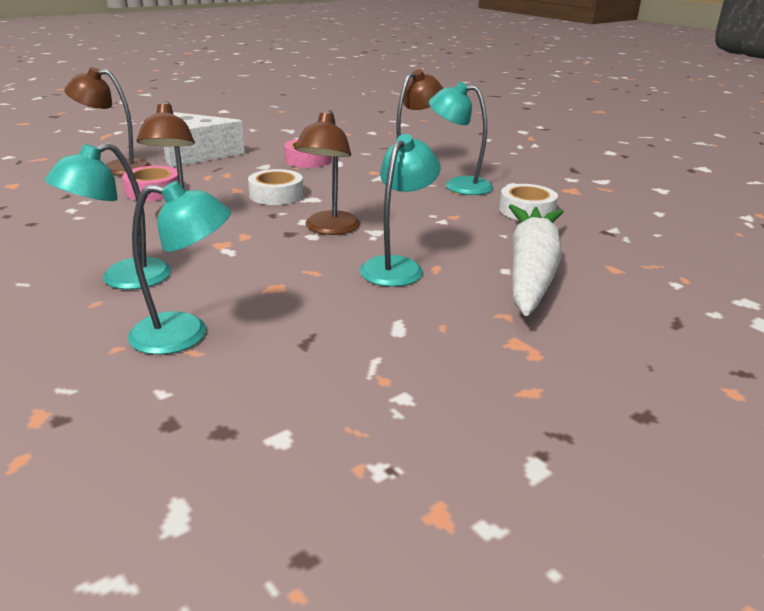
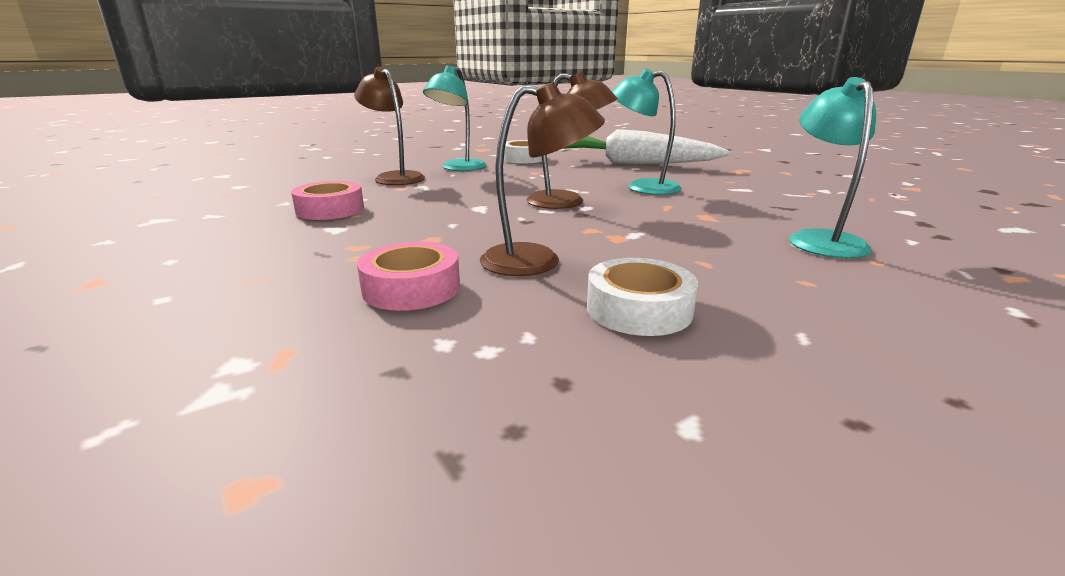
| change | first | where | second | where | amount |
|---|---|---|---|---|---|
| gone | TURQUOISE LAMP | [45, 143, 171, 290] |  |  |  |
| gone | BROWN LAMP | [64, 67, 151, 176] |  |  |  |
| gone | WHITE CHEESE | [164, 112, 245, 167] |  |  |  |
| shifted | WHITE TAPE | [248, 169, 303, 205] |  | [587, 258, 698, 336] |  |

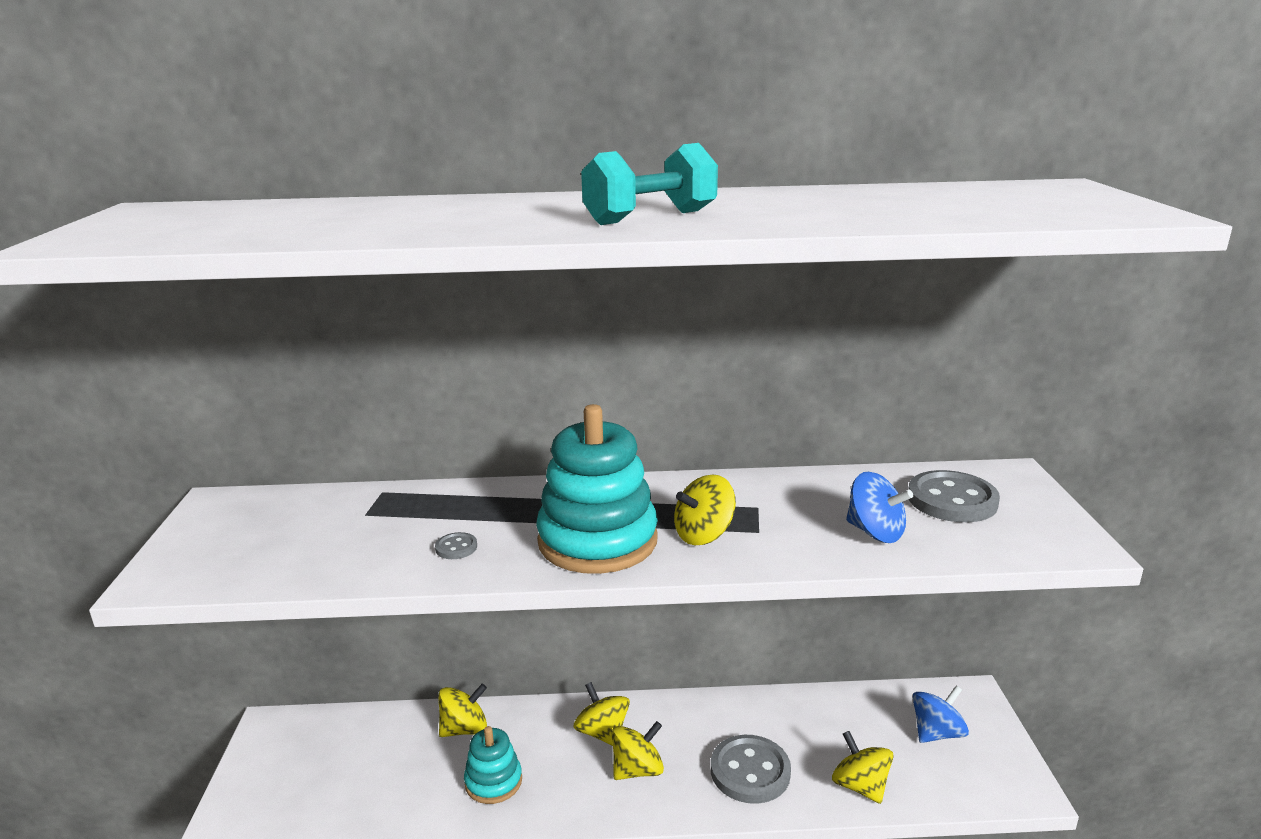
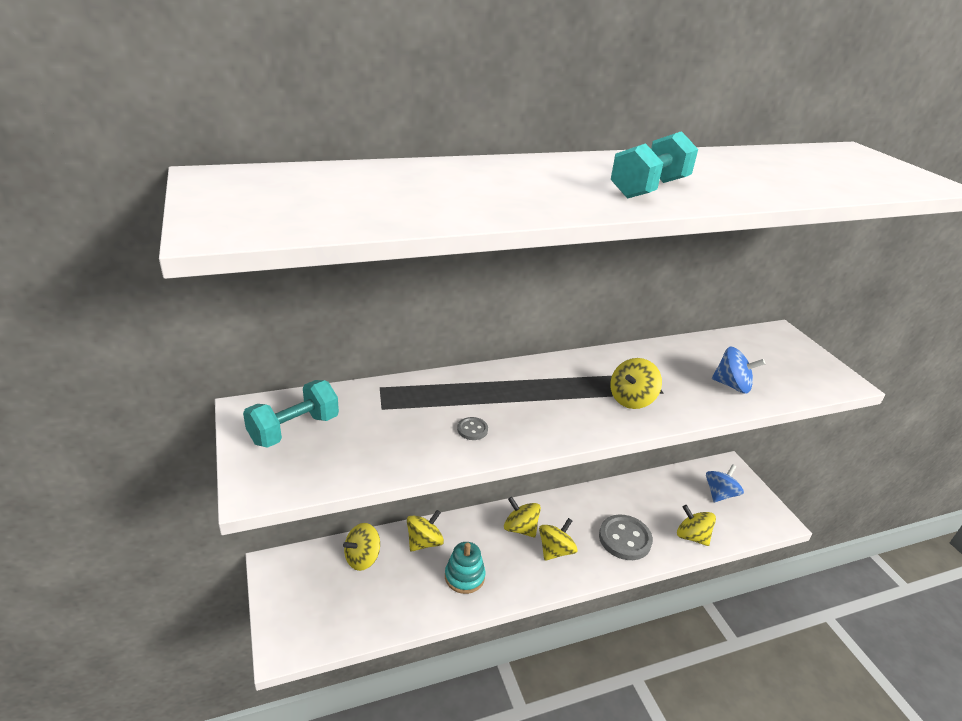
| change | first | where | second | where | amount |
|---|---|---|---|---|---|
| gone | TURQUOISE STACKING TOY | [536, 404, 658, 574] |  |  |  |
| gone | GREY BUTTON | [908, 470, 1000, 522] |  |  |  |
| new |  |  | TURQUOISE DUMBBELL | [243, 380, 339, 448] |  |
| new |  |  | YELLOW SPINNING TOP | [343, 523, 380, 571] |  |

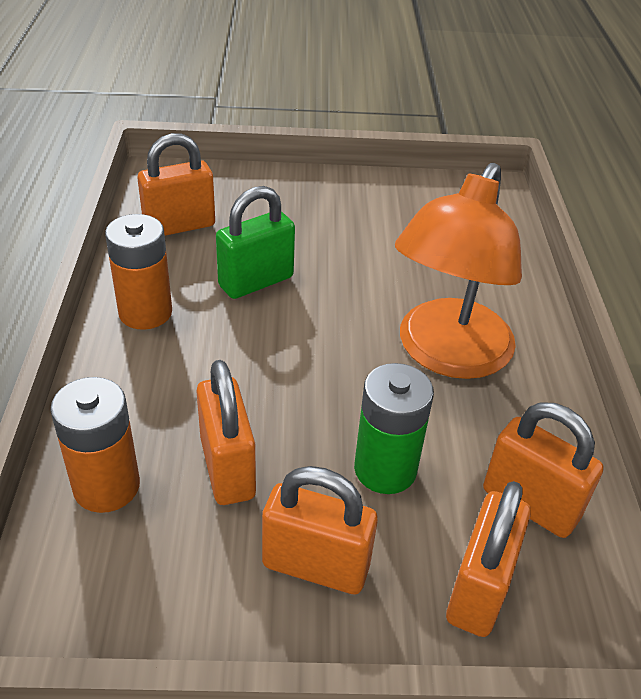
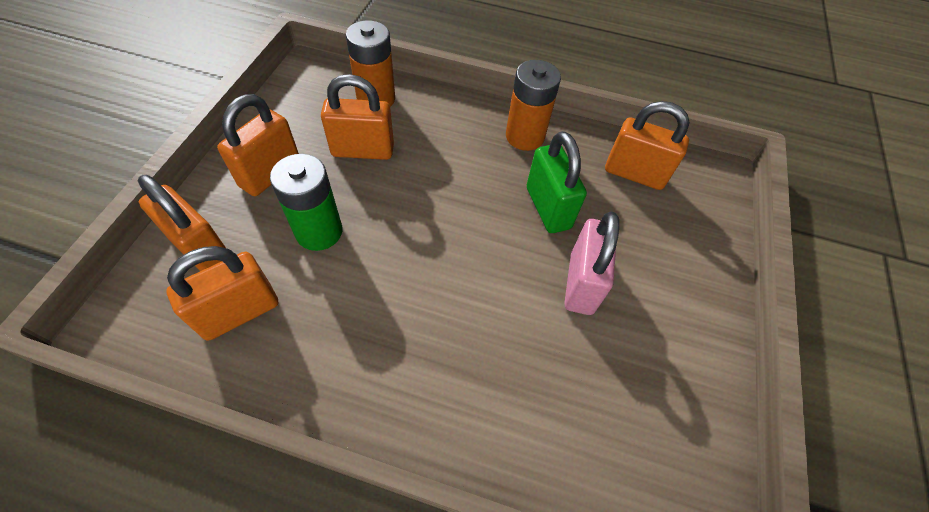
| change | first | where | second | where | amount |
|---|---|---|---|---|---|
| gone | ORANGE LAMP | [395, 163, 522, 379] |  |  |  |
| new |  |  | PINK PADLOCK | [564, 212, 619, 315] |  |
| rotated | ORANGE PADLOCK | [137, 133, 215, 236] |  | [605, 101, 690, 190] | 60 degrees counterclockwise |

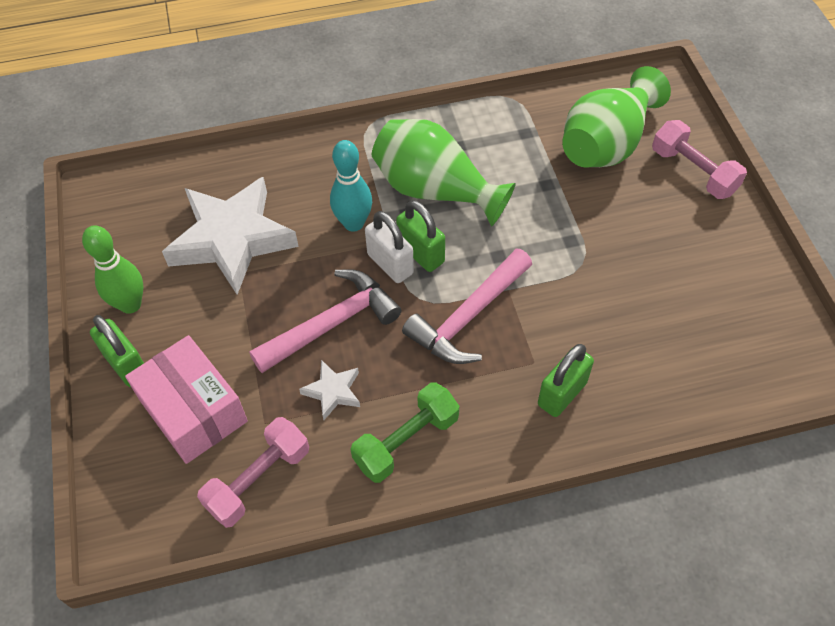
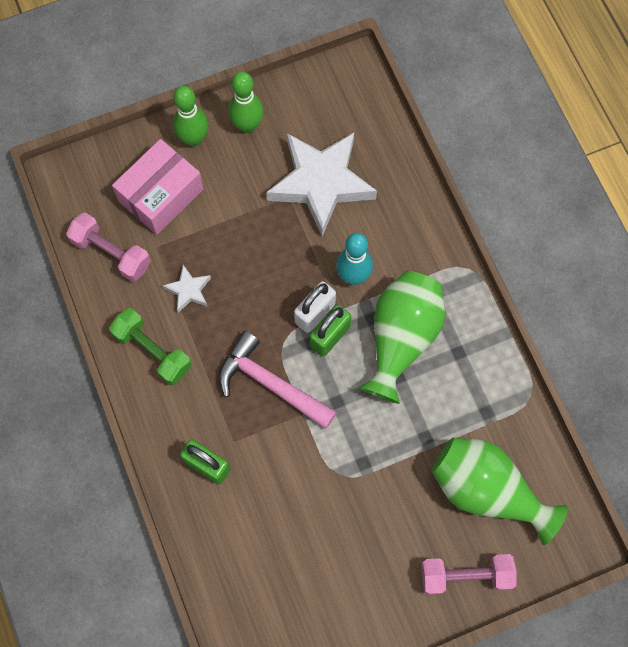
| change | first | where | second | where | amount |
|---|---|---|---|---|---|
| gone | PINK HAMMER | [249, 269, 402, 373] |  |  |  |
| swapped | GREEN PADLOCK | [90, 315, 144, 387] | GREEN BOWLING PIN | [173, 86, 209, 147] |  |
| rotated | PINK DUMBBELL | [652, 120, 747, 199] |  | [421, 554, 517, 595] | 45 degrees clockwise |

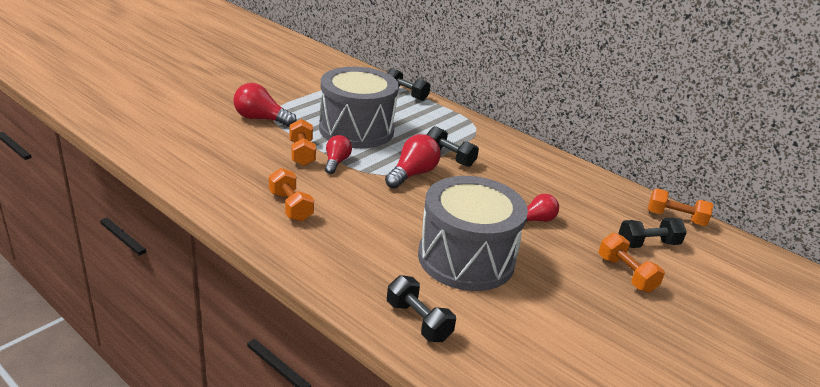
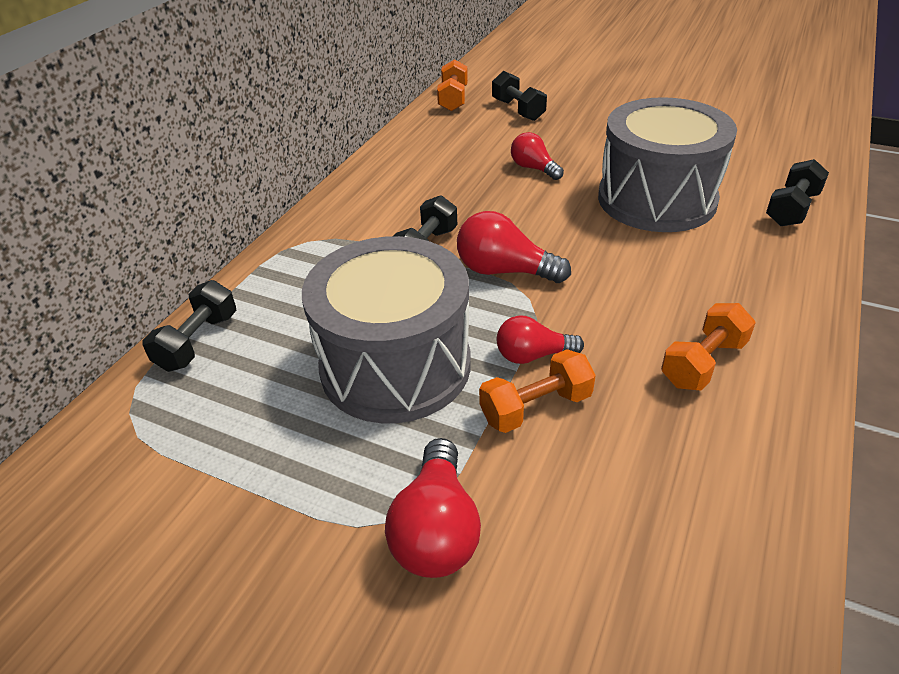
| change | first | where | second | where | amount |
|---|---|---|---|---|---|
| gone | ORANGE DUMBBELL | [599, 233, 665, 293] |  |  |  |

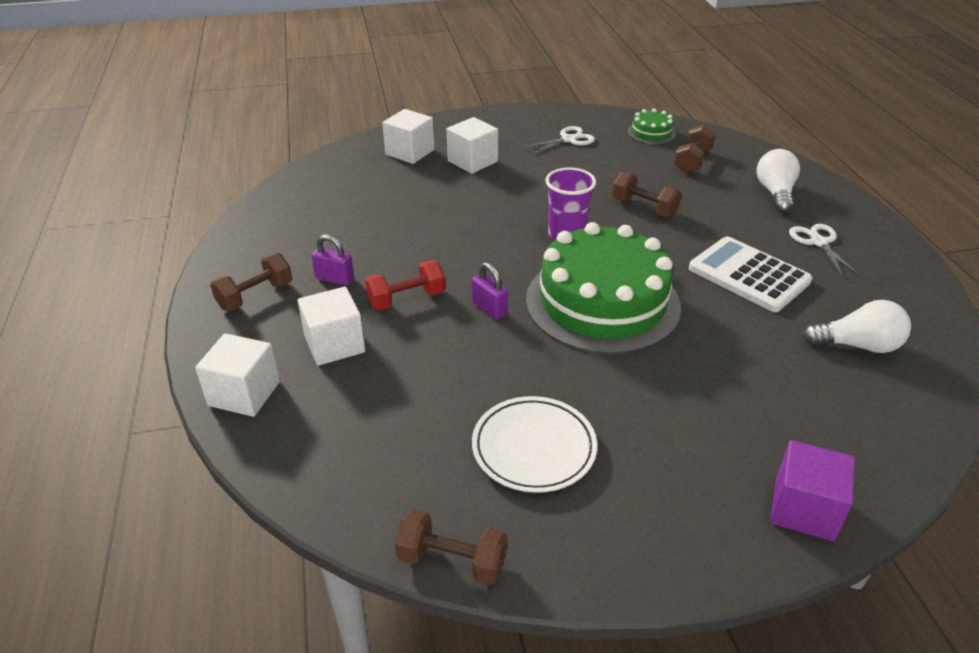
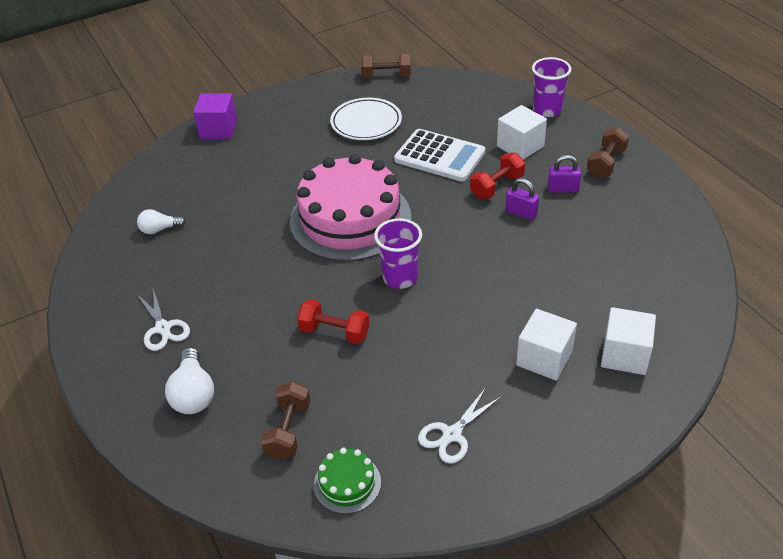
| change | first | where | second | where | amount |
|---|---|---|---|---|---|
| shifted | PURPLE PADLOCK | [472, 262, 508, 320] |  | [505, 178, 539, 220] |  |
| shifted | WHITE CALCULATOR | [689, 236, 812, 312] |  | [394, 129, 485, 182] |  |
| swapped | WHITE CUBE | [195, 333, 280, 417] | PURPLE CUP | [532, 57, 571, 117] |  |
| repainted | GREEN CAKE | [526, 222, 681, 355] | PINK CAKE | [290, 154, 411, 261] |  |
| repainted | BROWN DUMBBELL | [612, 172, 681, 217] | RED DUMBBELL | [297, 299, 369, 344] |  |
| scaled | WHITE LIGHT BULB | [803, 300, 911, 353] |  | [137, 209, 186, 234] | x0.64 |

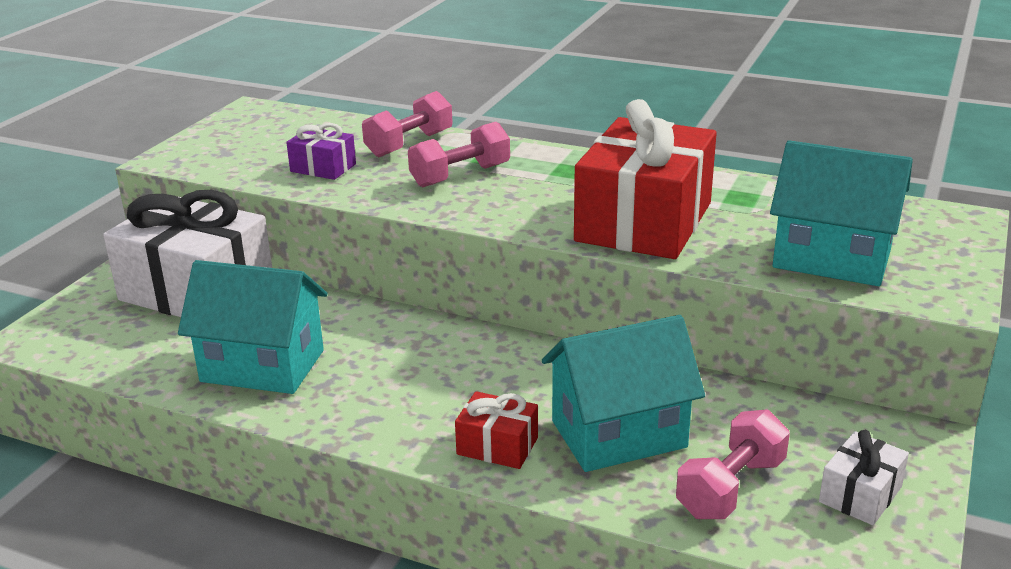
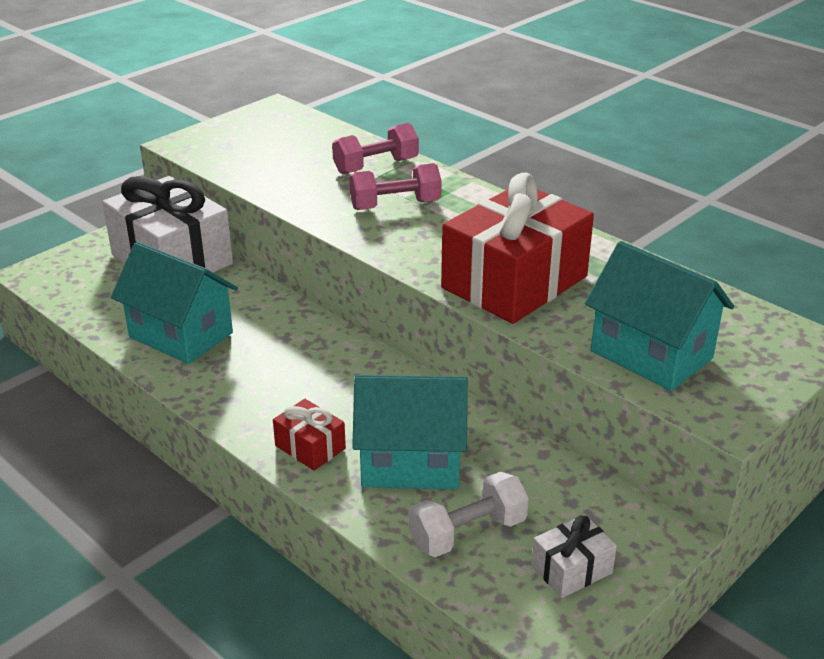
| change | first | where | second | where | amount |
|---|---|---|---|---|---|
| gone | PURPLE GIFT | [286, 123, 356, 180] |  |  |  |
| repainted | PINK DUMBBELL | [676, 409, 790, 519] | WHITE DUMBBELL | [409, 472, 529, 557] |  |

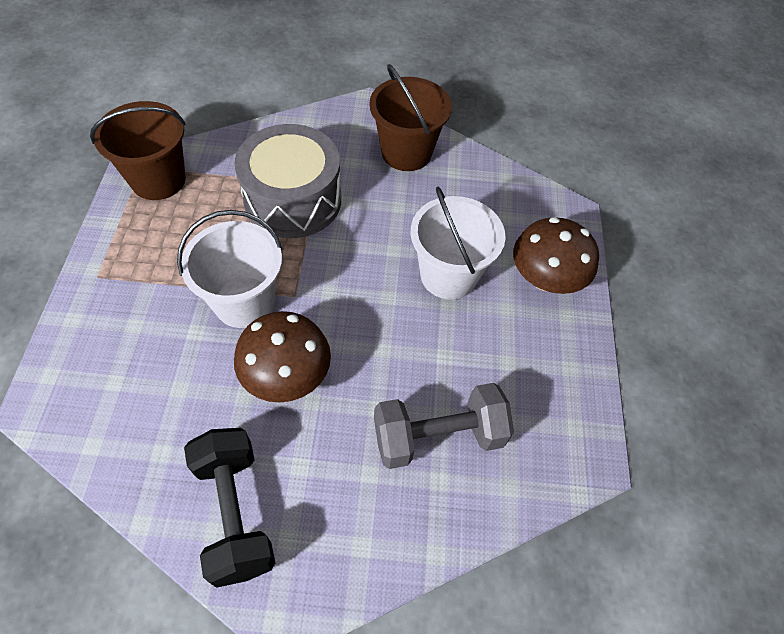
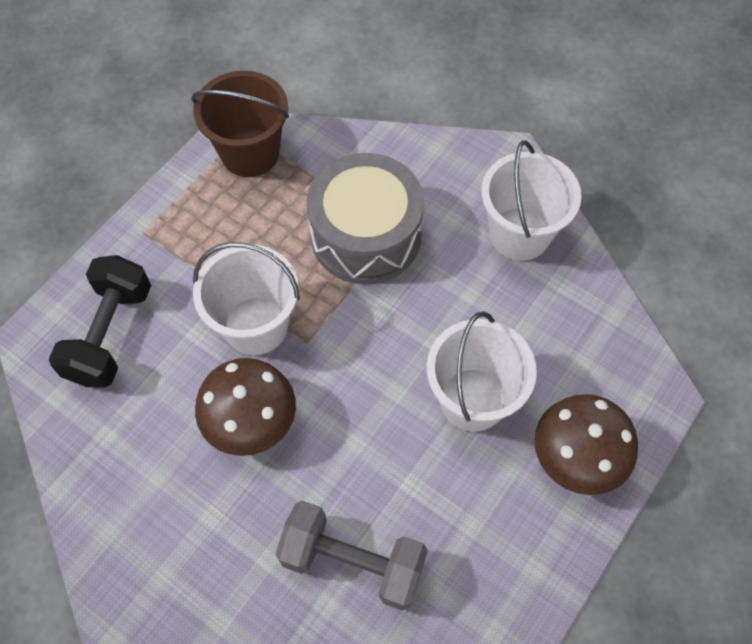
| change | first | where | second | where | amount |
|---|---|---|---|---|---|
| shifted | BLACK DUMBBELL | [184, 428, 275, 588] |  | [49, 255, 151, 387] |  |
| repainted | BROWN BUCKET | [369, 64, 452, 171] | WHITE BUCKET | [481, 140, 582, 260] |  |

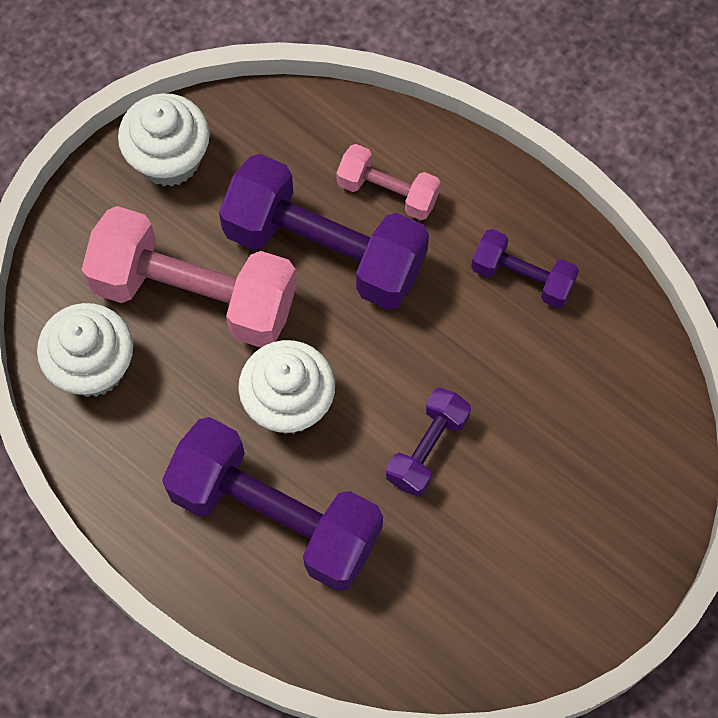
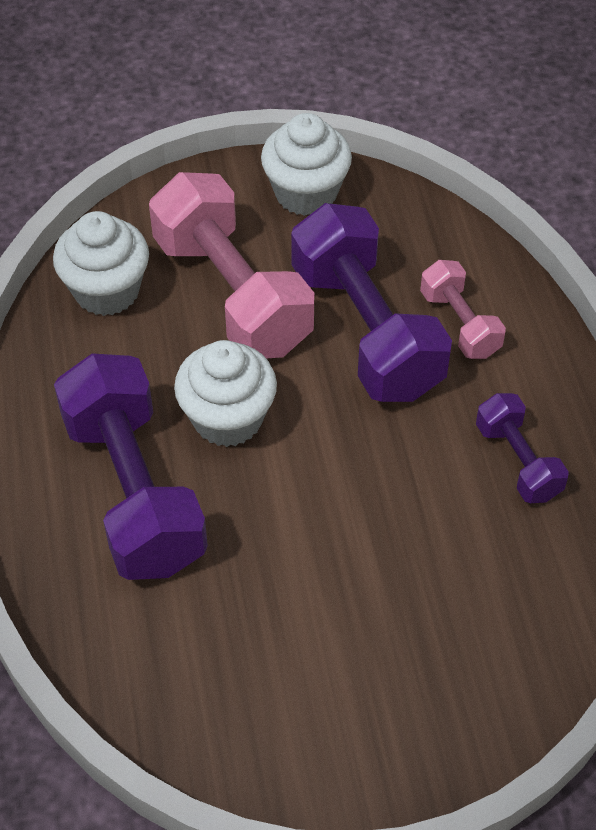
| change | first | where | second | where | amount |
|---|---|---|---|---|---|
| gone | PURPLE DUMBBELL | [386, 387, 471, 497] |  |  |  |

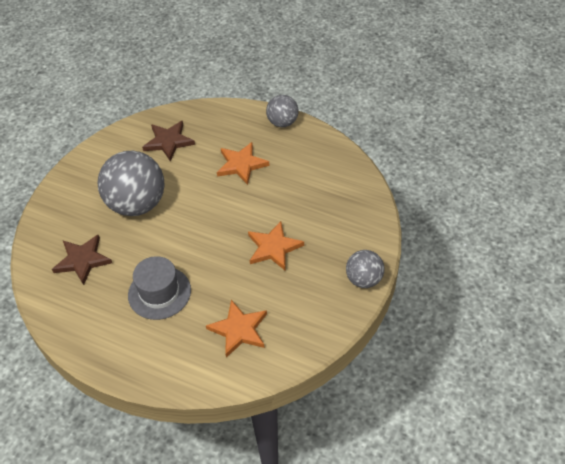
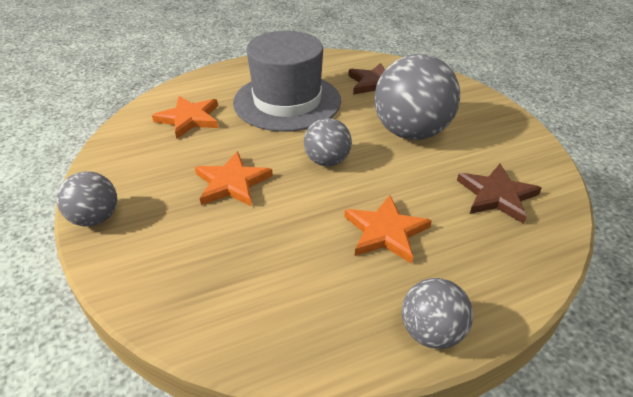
| change | first | where | second | where | amount |
|---|---|---|---|---|---|
| new |  |  | GREY BALL | [304, 118, 352, 166] |  |
| scaled | GREY HAT | [128, 256, 191, 320] |  | [233, 31, 341, 132] | x1.62 |

